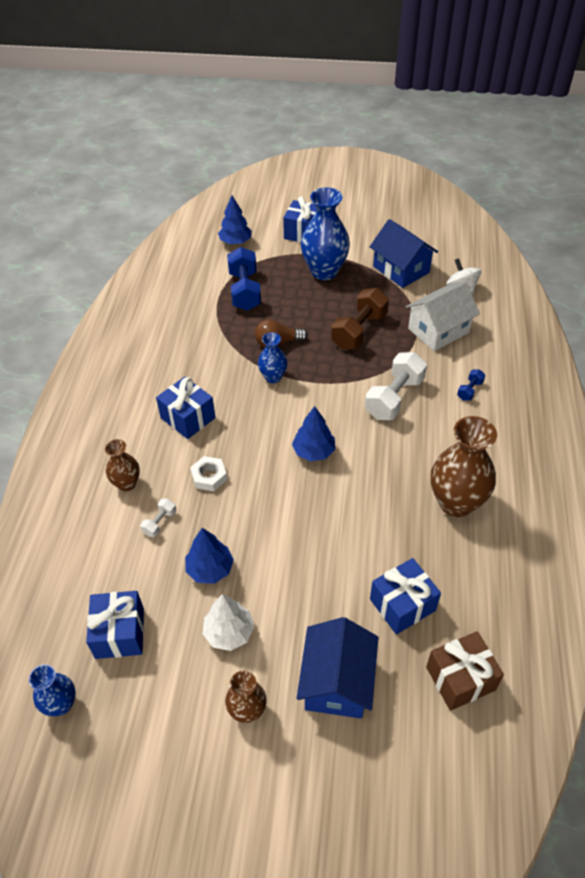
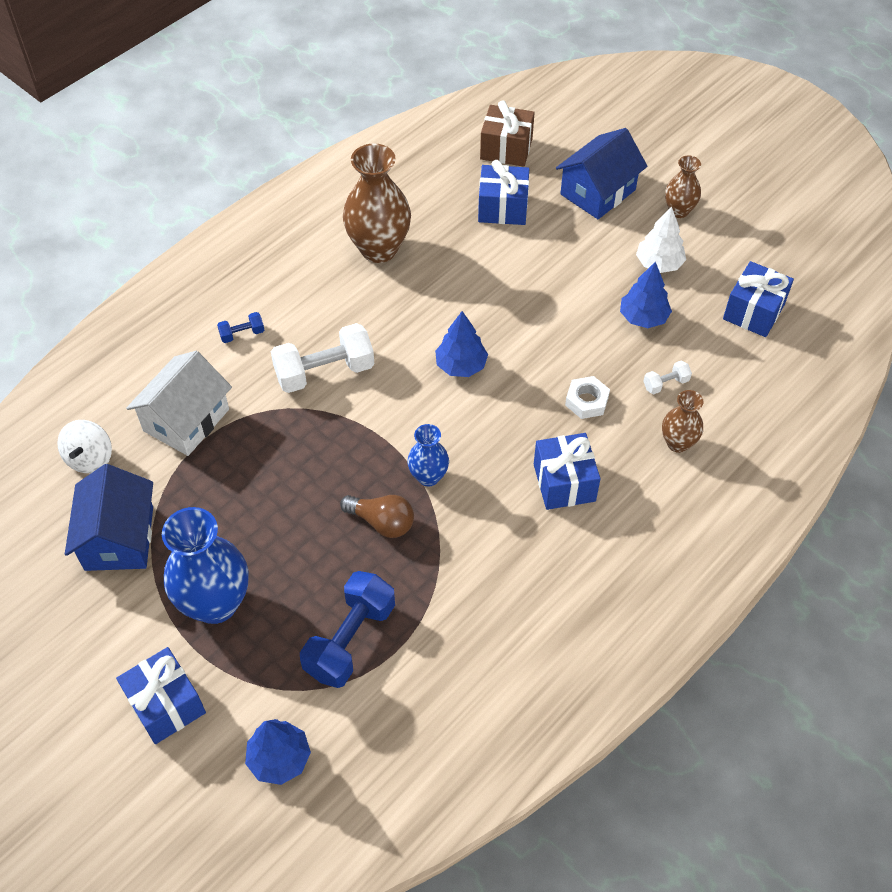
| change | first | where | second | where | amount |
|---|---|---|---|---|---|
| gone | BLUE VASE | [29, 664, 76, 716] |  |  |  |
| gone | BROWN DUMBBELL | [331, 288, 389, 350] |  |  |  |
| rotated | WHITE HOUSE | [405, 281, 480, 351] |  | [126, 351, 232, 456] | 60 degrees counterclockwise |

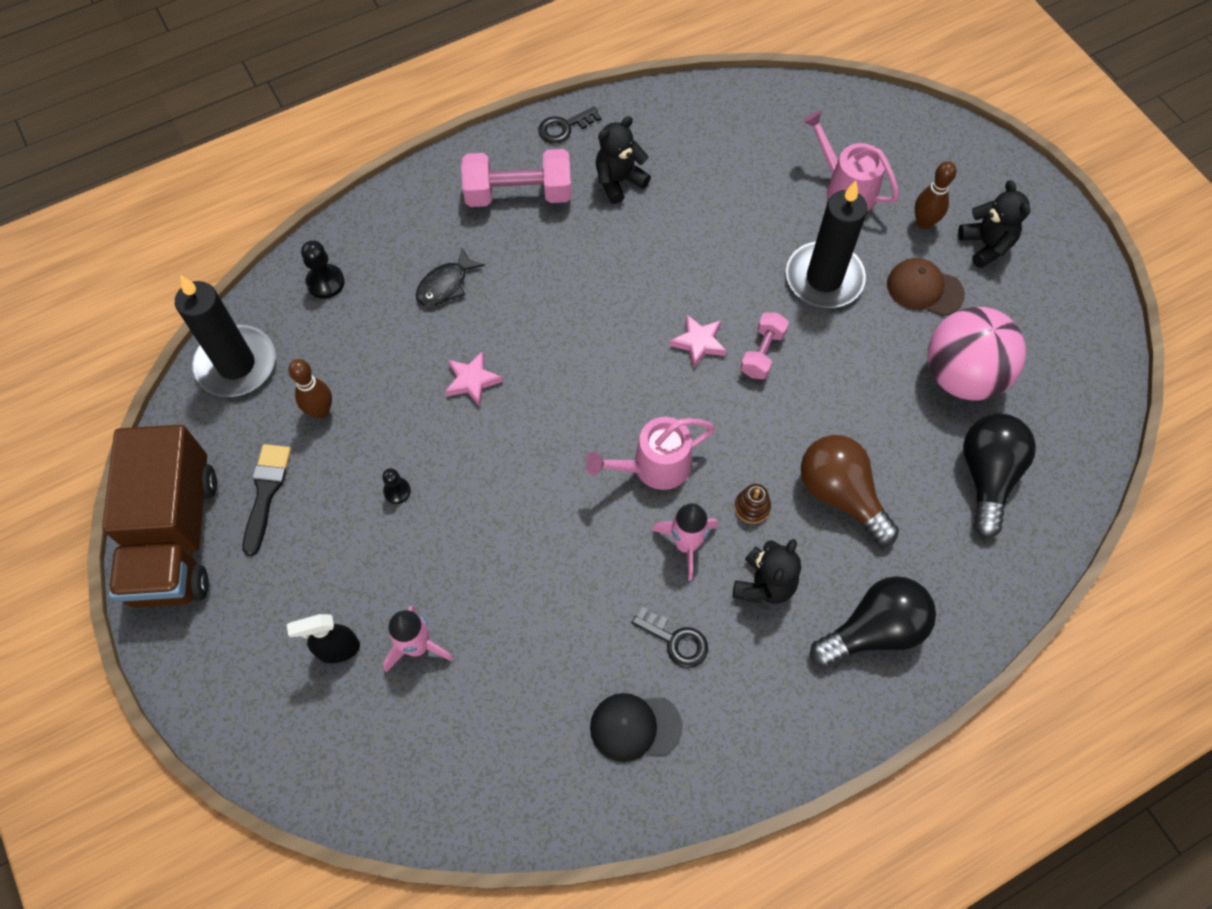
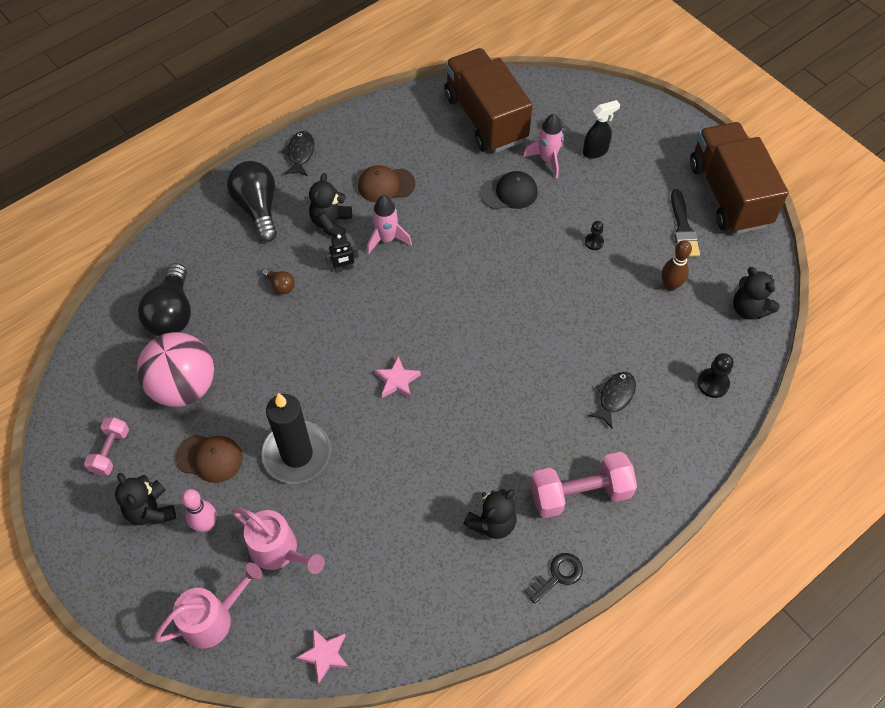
| change | first | where | second | where | amount |
|---|---|---|---|---|---|
| new |  |  | BLACK FISH | [281, 131, 315, 176] |  |
| new |  |  | BROWN TRUCK | [444, 48, 533, 153] |  |
| shifted | PINK STAR | [445, 351, 503, 407] |  | [296, 628, 349, 683] |  |
| shifted | PINK WATERING CAN | [586, 417, 715, 490] |  | [154, 563, 263, 649] |  |
| shifted | BLACK CAP | [590, 693, 683, 762] |  | [480, 171, 538, 209] |  |
| shifted | PINK DUMBBELL | [740, 312, 789, 379] |  | [84, 417, 129, 475] |  |
| swapped | BLACK CANDLE | [175, 276, 276, 397] | BLACK TEDDY BEAR | [733, 267, 780, 319] |  |
| swapped | BLACK KEY | [632, 607, 708, 668] | BROWN CAP | [358, 165, 415, 203] |  |
| swapped | BROWN STACKING TOY | [735, 484, 771, 524] | BLACK ROBOT | [325, 234, 359, 273] |  |
| repainted | BROWN BOWLING PIN | [915, 161, 956, 229] | PINK BOWLING PIN | [181, 489, 216, 532] |  |
| rotated | BLACK LIGHT BULB | [810, 576, 936, 667] |  | [227, 161, 277, 242] | 105 degrees clockwise |
| scaled | BROWN LIGHT BULB | [801, 435, 899, 545] |  | [262, 268, 295, 294] | x0.47 |

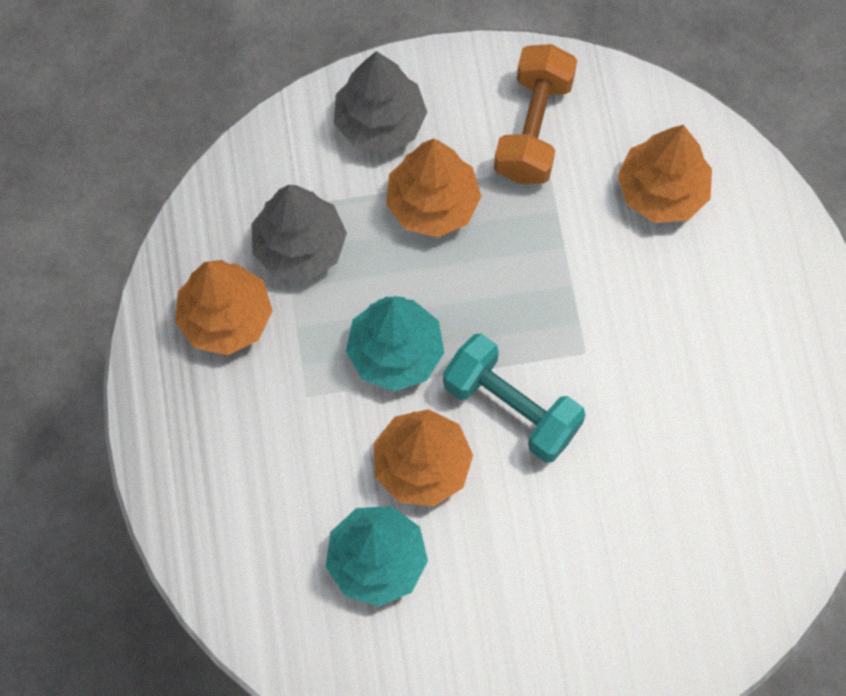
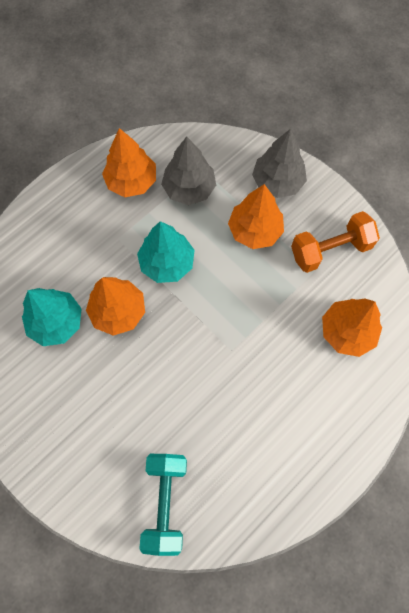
| change | first | where | second | where | amount |
|---|---|---|---|---|---|
| shifted | TURQUOISE DUMBBELL | [443, 333, 585, 463] |  | [139, 454, 187, 556] |  |

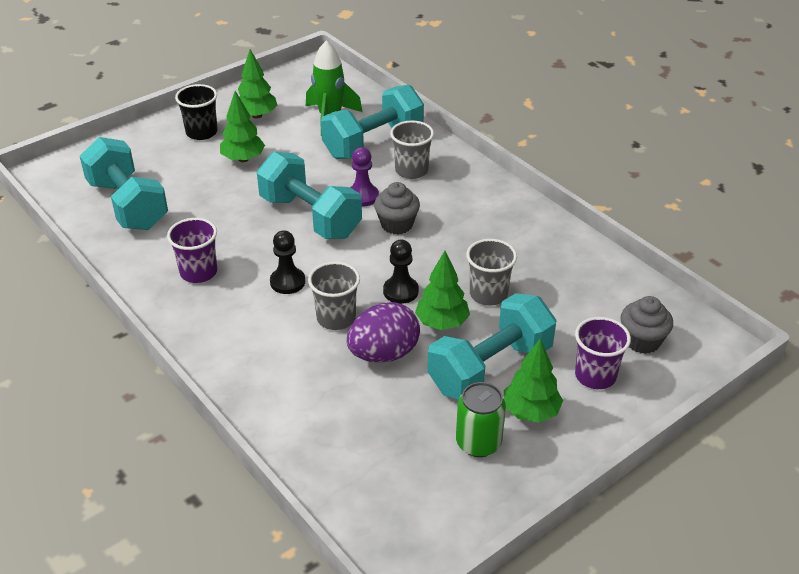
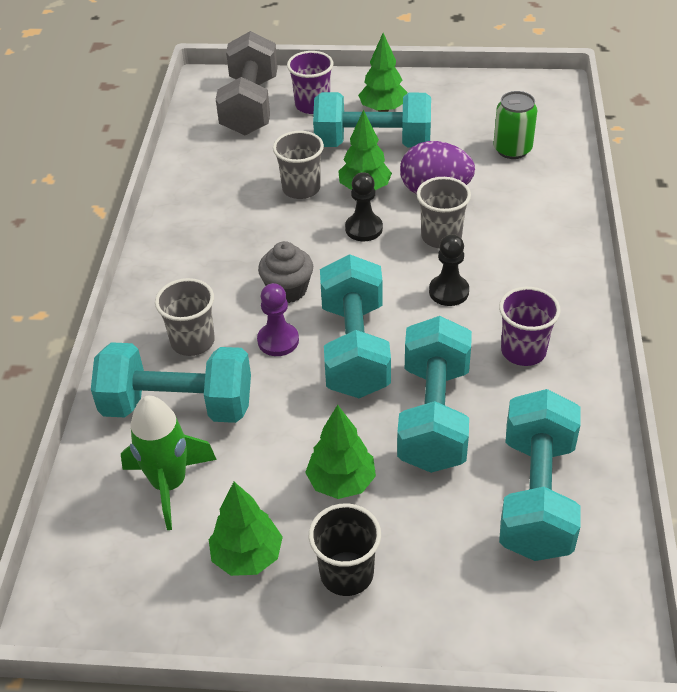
| change | first | where | second | where | amount |
|---|---|---|---|---|---|
| new |  |  | TURQUOISE DUMBBELL | [397, 316, 472, 473] |  |
| shifted | GREEN CAN | [456, 382, 506, 457] |  | [493, 91, 537, 159] |  |
| swapped | GREY CUPCAKE | [620, 296, 673, 354] | GREY DUMBBELL | [216, 31, 278, 135] |  |

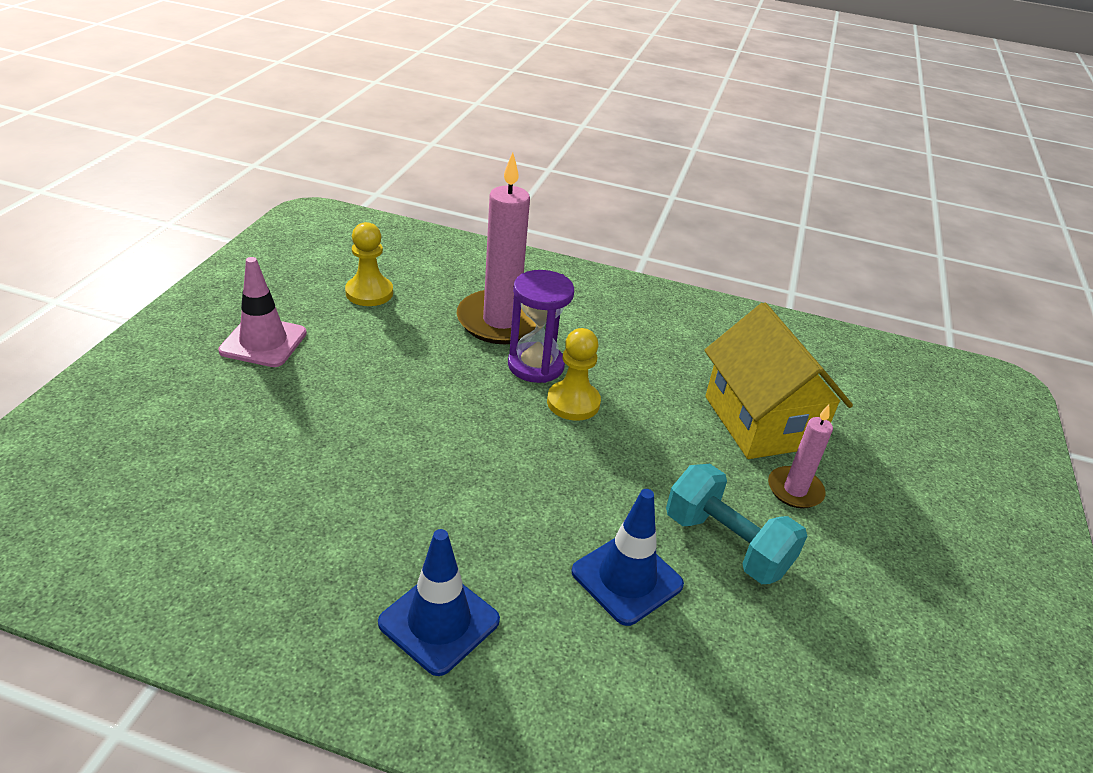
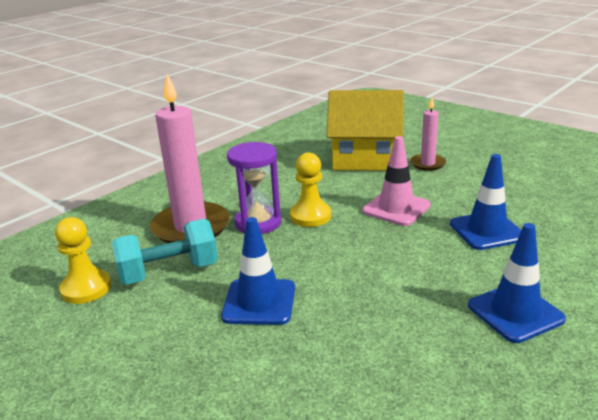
| change | first | where | second | where | amount |
|---|---|---|---|---|---|
| new |  |  | BLUE TRAFFIC CONE | [221, 217, 295, 325] |  |
| shifted | PINK TRAFFIC CONE | [218, 257, 307, 367] |  | [362, 136, 431, 226] |  |
| shifted | TURQUOISE DUMBBELL | [666, 464, 807, 584] |  | [112, 219, 218, 285] |  |

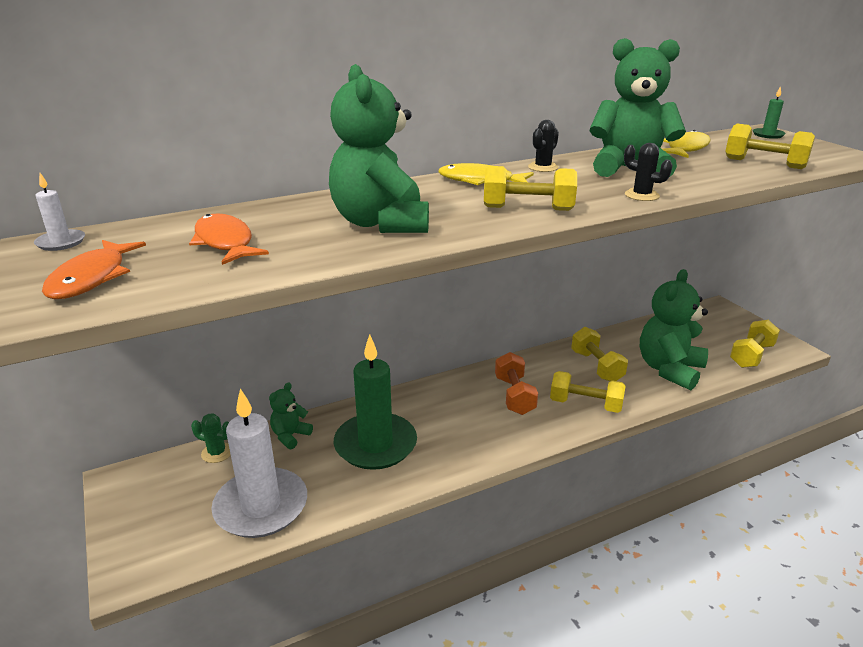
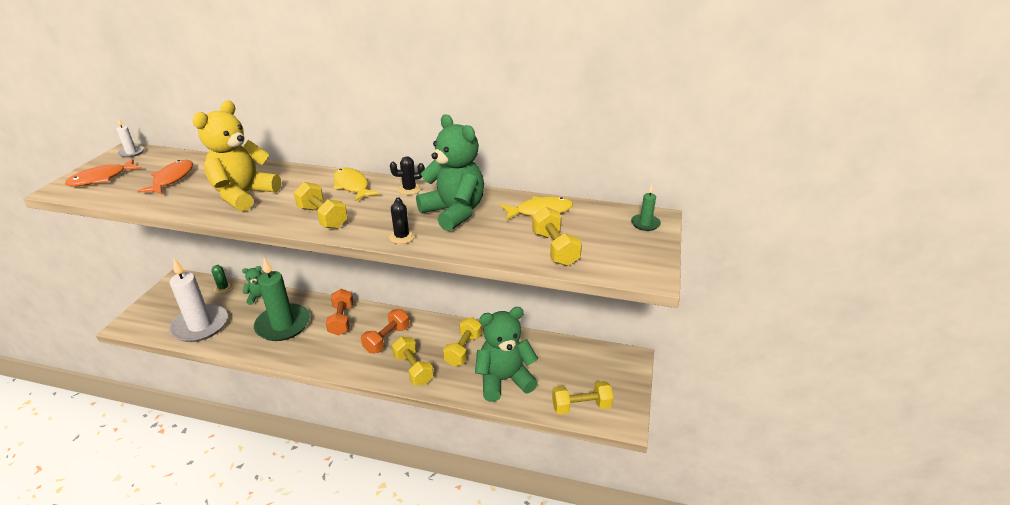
| change | first | where | second | where | amount |
|---|---|---|---|---|---|
| new |  |  | ORANGE DUMBBELL | [326, 289, 353, 336] |  |
| repainted | GREEN TEDDY BEAR | [329, 64, 429, 233] | YELLOW TEDDY BEAR | [192, 101, 281, 211] |  |

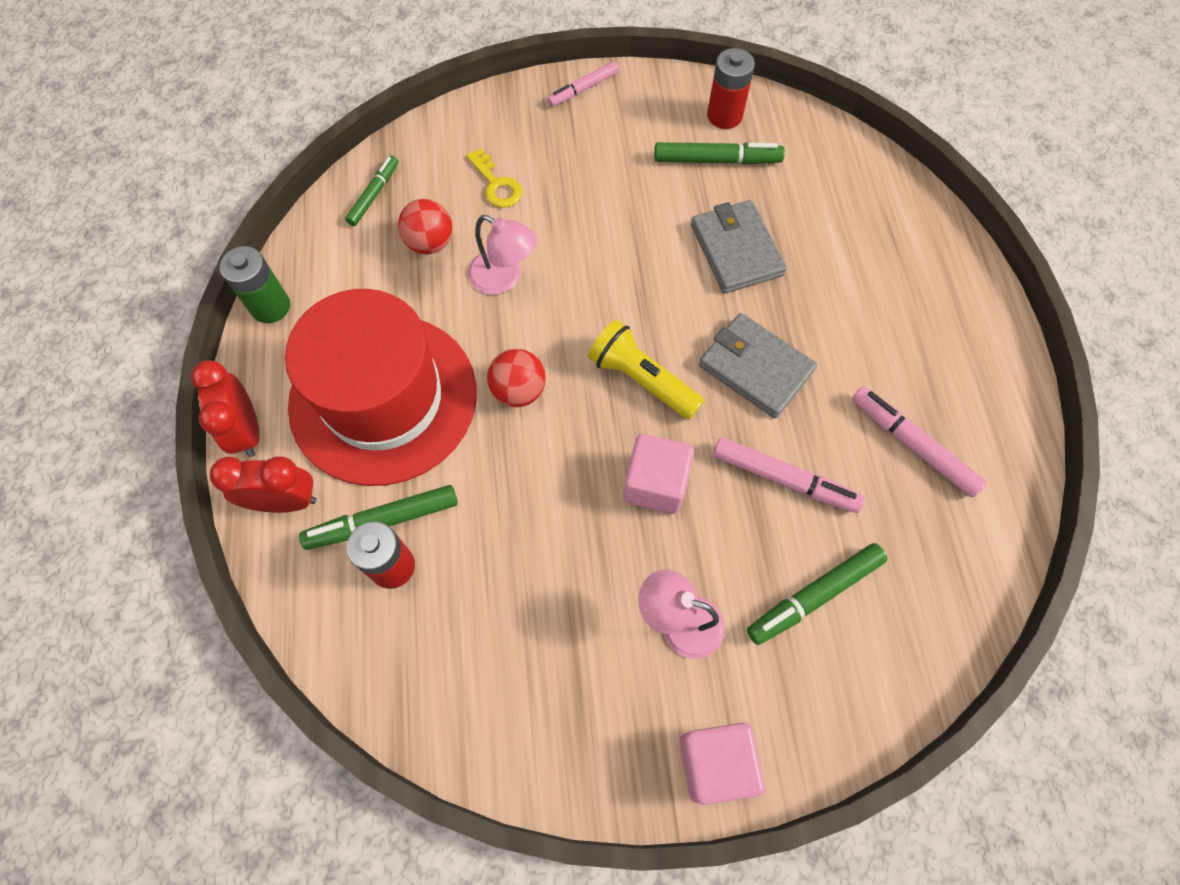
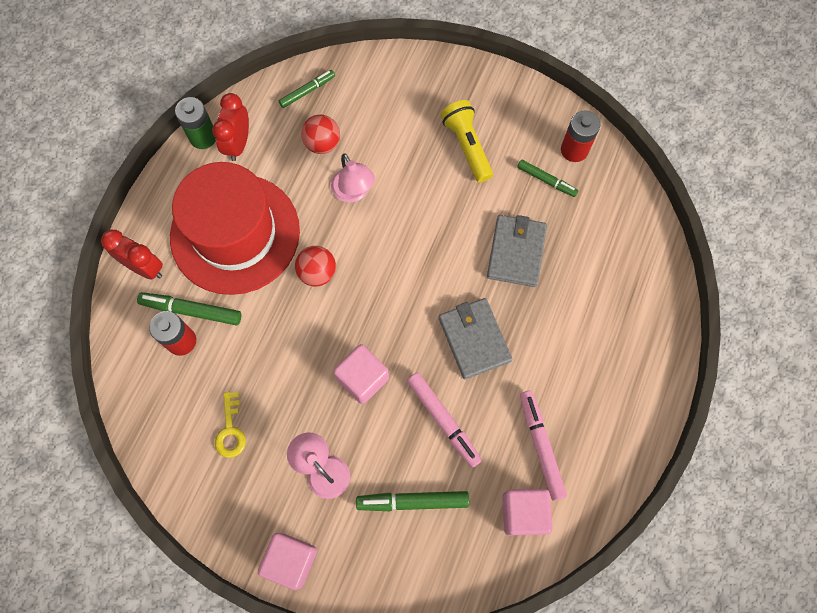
| change | first | where | second | where | amount |
|---|---|---|---|---|---|
| gone | PINK MARKER | [548, 61, 619, 106] |  |  |  |
| new |  |  | PINK CUBE | [502, 489, 552, 535] |  |
| shifted | RED CLOCK | [191, 361, 259, 457] |  | [212, 93, 249, 161] |  |
| shifted | YELLOW KEY | [466, 148, 522, 208] |  | [215, 392, 246, 458] |  |
| shifted | YELLOW FLASHLIGHT | [588, 320, 704, 420] |  | [440, 100, 493, 183] |  |
| scaled | GREEN MARKER | [654, 142, 785, 165] |  | [517, 160, 578, 197] | x0.66 |

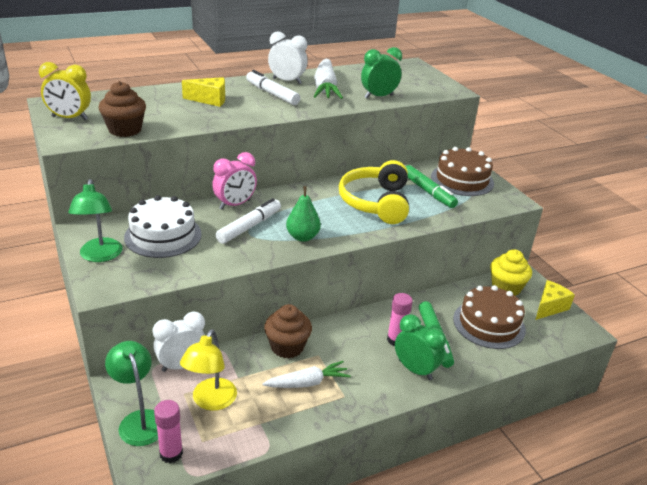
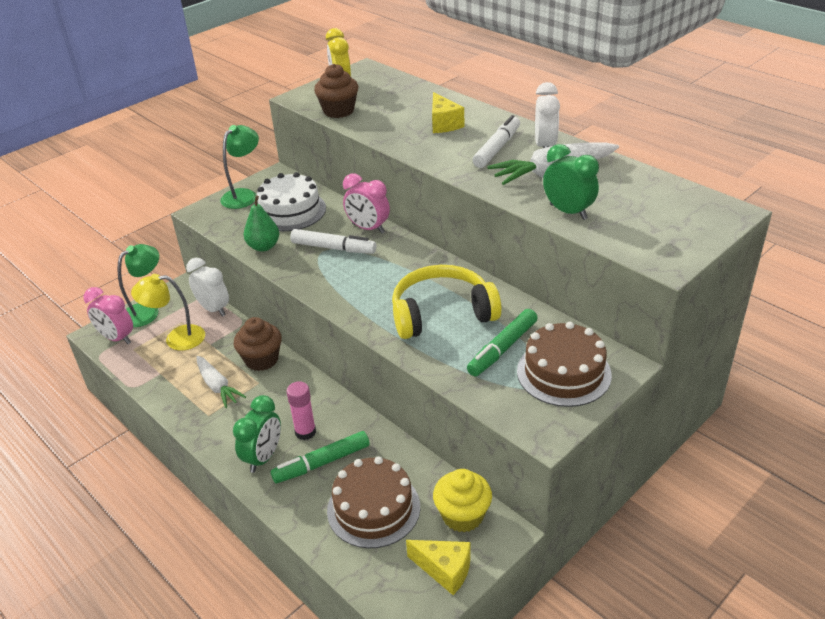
| change | first | where | second | where | amount |
|---|---|---|---|---|---|
| shifted | GREEN PEAR | [286, 186, 321, 242] |  | [244, 195, 279, 252] |  |
| swapped | PINK GLUE STICK | [154, 400, 183, 463] | PINK CLOCK | [84, 287, 133, 344] |  |
| rotated | GREEN LAMP | [68, 179, 123, 262] |  | [220, 125, 259, 209] | 150 degrees clockwise |

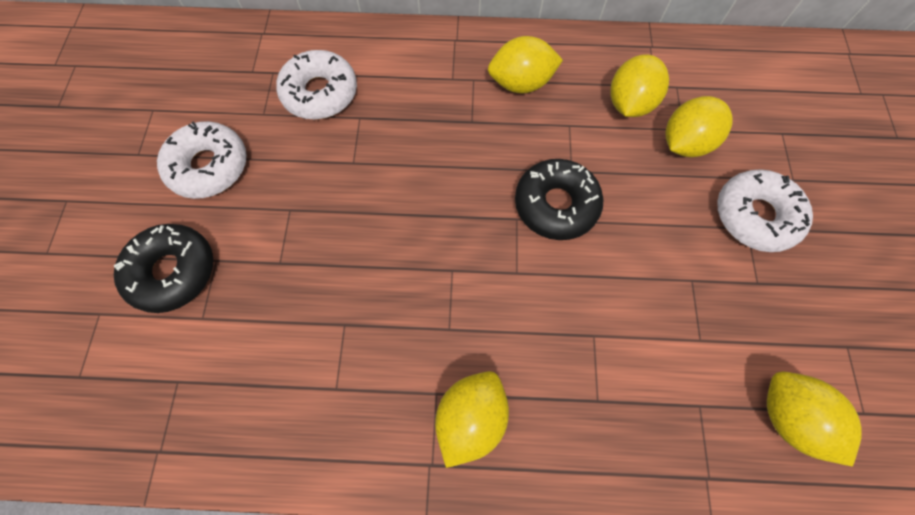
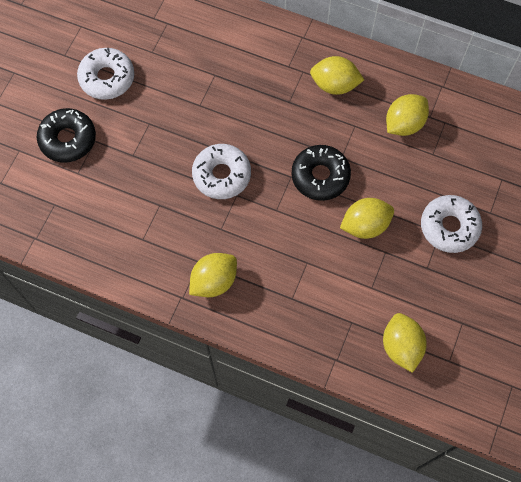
| change | first | where | second | where | amount |
|---|---|---|---|---|---|
| shifted | WHITE DONUT | [276, 50, 357, 120] |  | [192, 144, 251, 199] |  |
| shifted | YELLOW LEMON | [666, 96, 733, 157] |  | [340, 198, 394, 239] |  |

